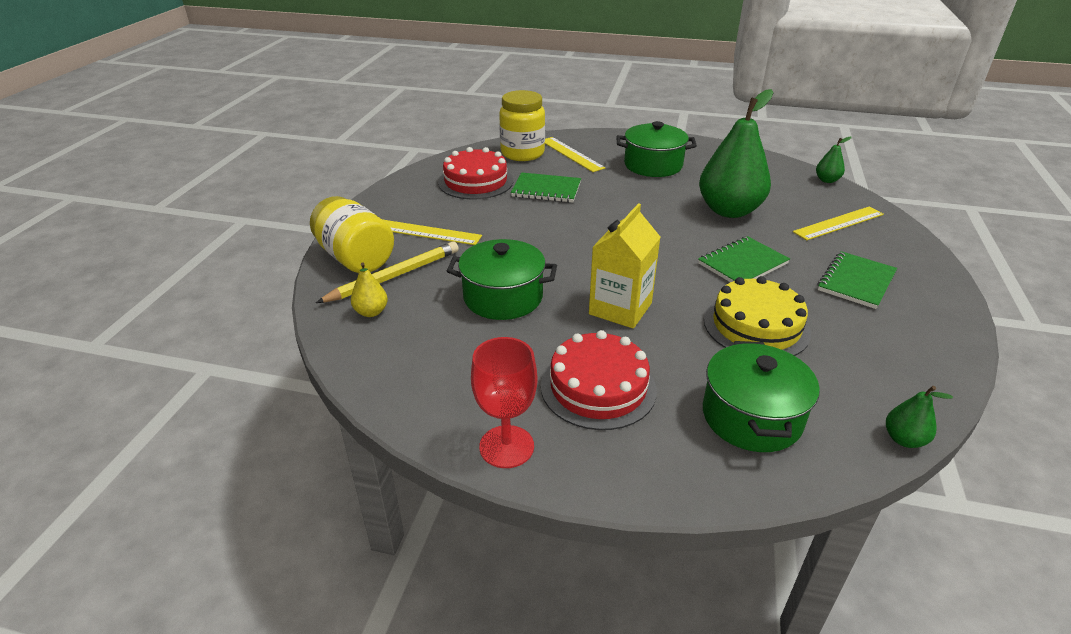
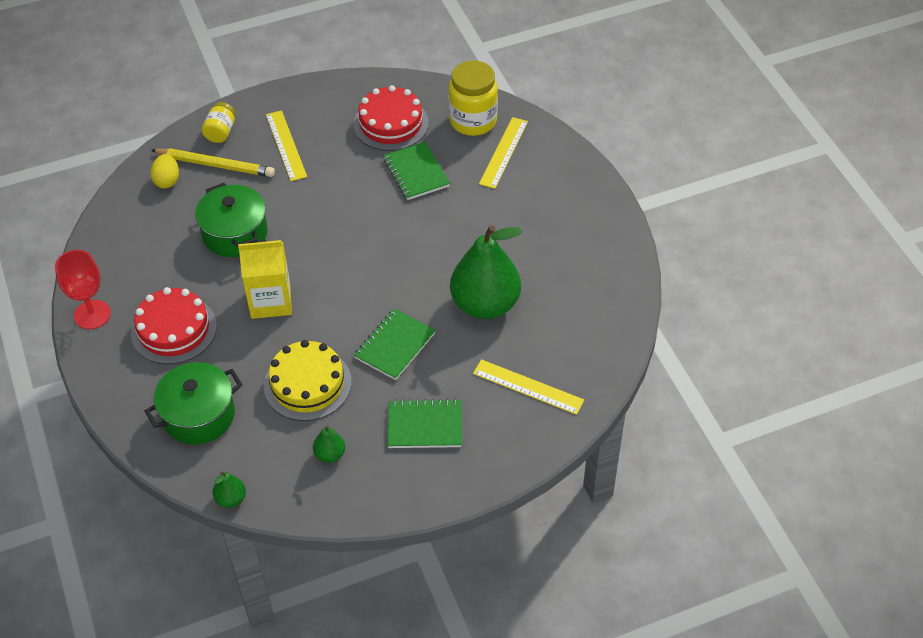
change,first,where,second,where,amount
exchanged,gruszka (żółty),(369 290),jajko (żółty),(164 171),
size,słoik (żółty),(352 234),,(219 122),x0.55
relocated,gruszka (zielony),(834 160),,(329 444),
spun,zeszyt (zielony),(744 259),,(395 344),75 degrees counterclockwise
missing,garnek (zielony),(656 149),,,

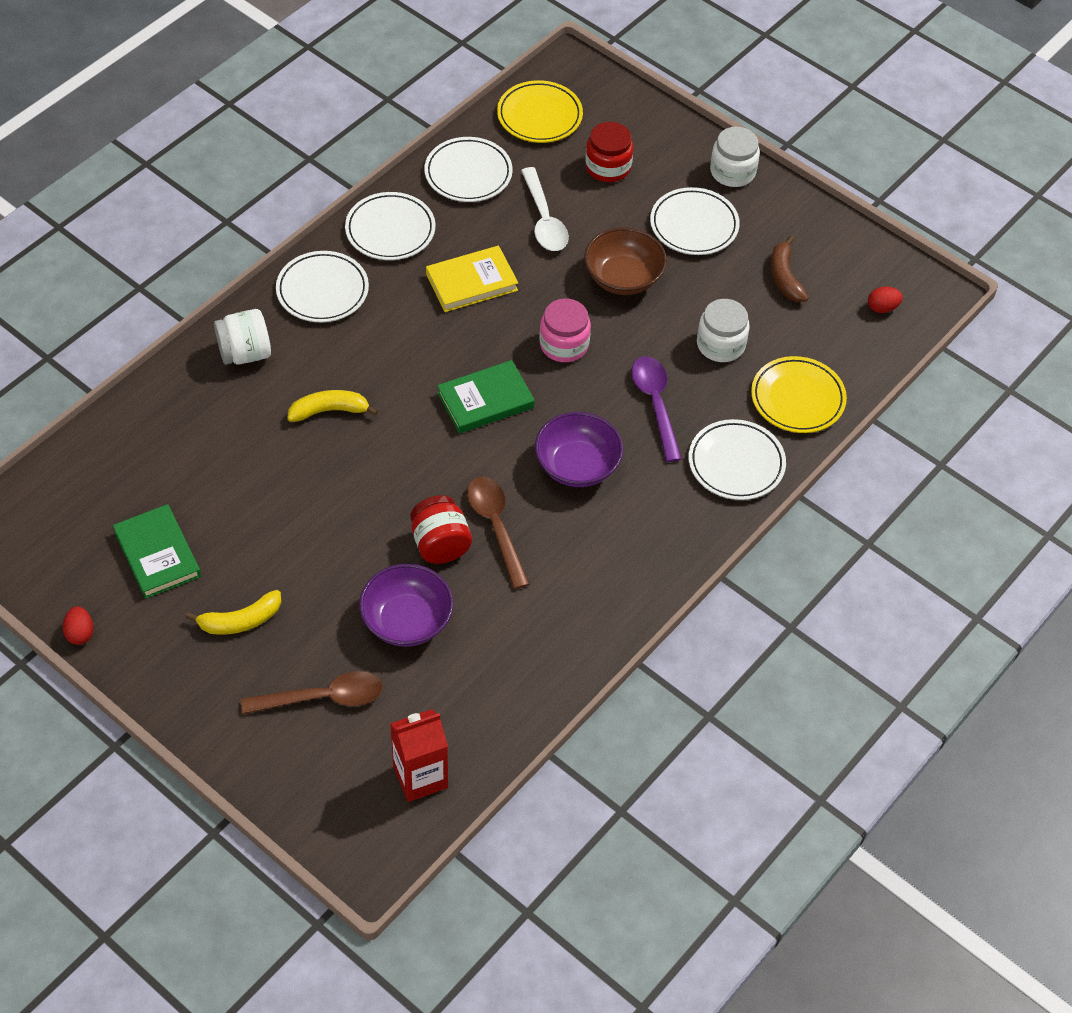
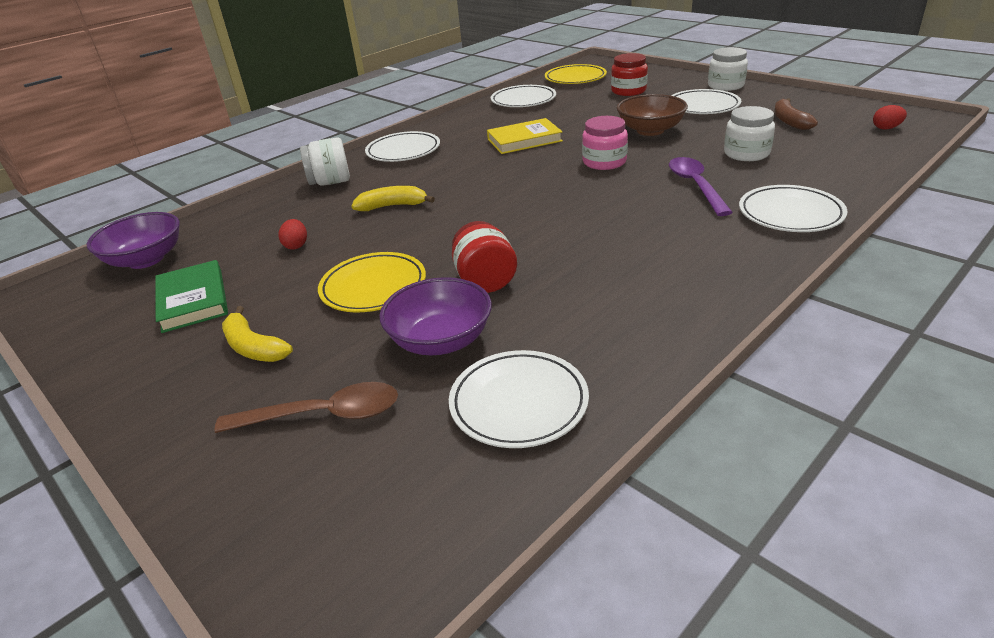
change,first,where,second,where,amount
relocated,miska (fioletowy),(579 449),,(133 240),
spun,banan (żółty),(233 612),,(257 334),60 degrees clockwise
relocated,jajko (czerwony),(78 625),,(292 234),
relocated,talerz (żółty),(799 394),,(372 282),
relocated,talerz (biały),(390 226),,(519 399),
missing,karton mleka (czerwony),(419 755),,,
missing,książka (zielony),(486 397),,,
missing,łyżka (brązowy),(498 533),,,
missing,łyżka (biały),(545 209),,,

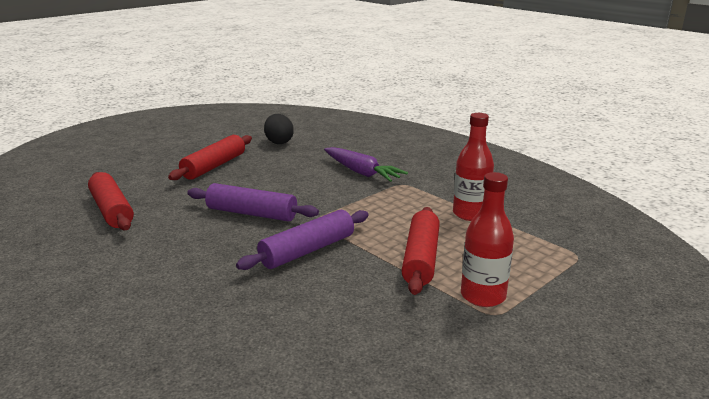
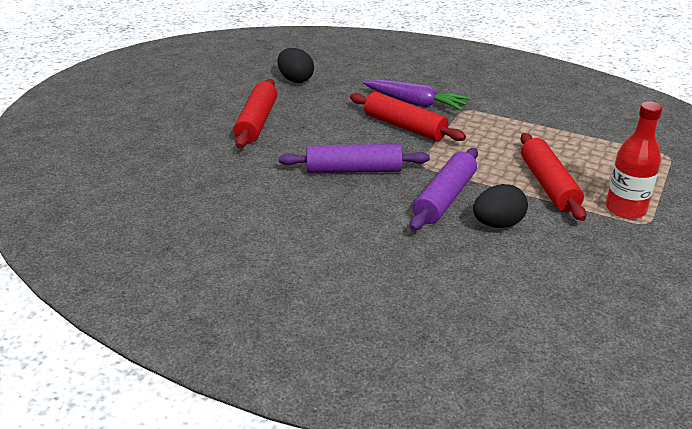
change,first,where,second,where,amount
relocated,wałek do ciasta (czerwony),(111 201),,(408 116),
appeared,,,jajko (czarny),(500 206),
missing,butelka (czerwony),(473 167),,,

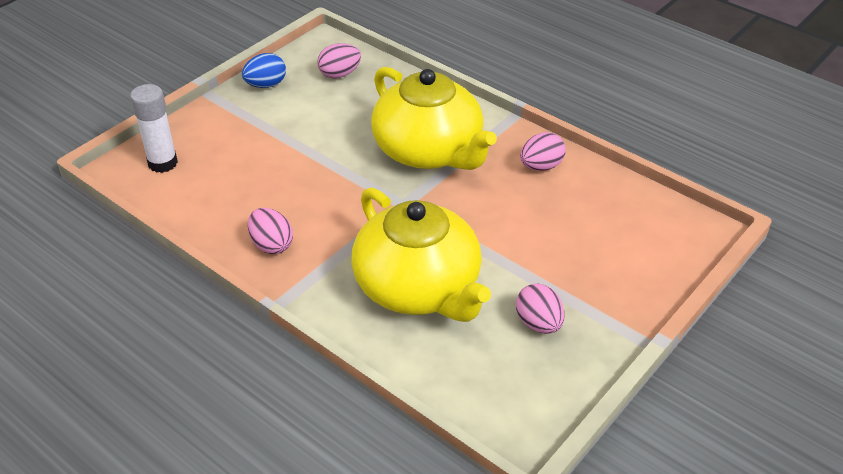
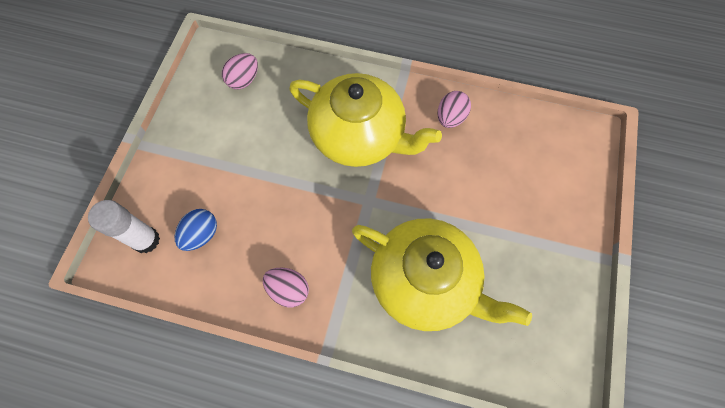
change,first,where,second,where,amount
relocated,jajko (niebieski),(264 70),,(196 230),
missing,jajko (różowy),(540 308),,,

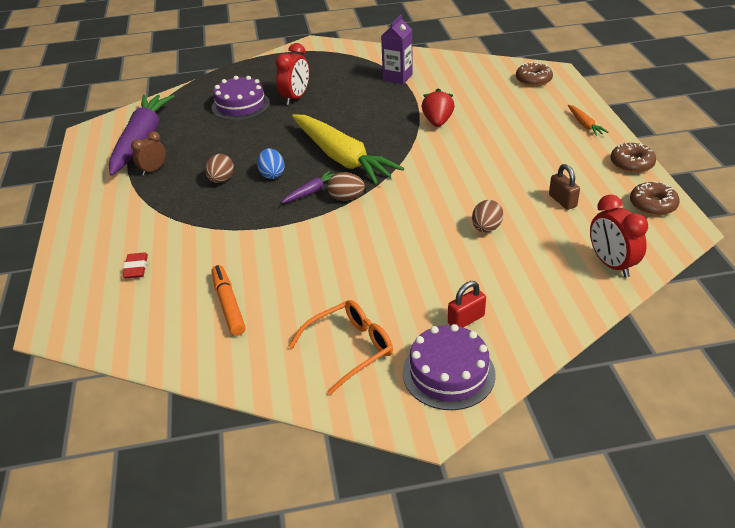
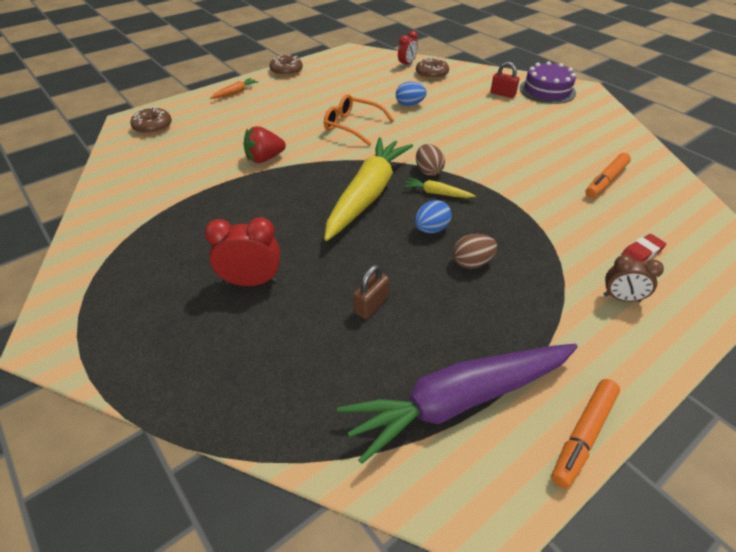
change,first,where,second,where,amount
relocated,okulary (pomarańczowy),(340 347),,(359 120),
relocated,kłódka (brązowy),(564 187),,(371 291),
colour,jajko (brązowy),(487 216),jajko (niebieski),(411 94),
size,budzik (czerwony),(619 236),,(408 49),x0.66
colour,marchewka (fioletowy),(308 187),marchewka (żółty),(439 188),
relocated,donut (brązowy),(655 198),,(432 68),
appeared,,,flamaster (pomarańczowy),(585 433),
relocated,budzik (brązowy),(148 153),,(634 278),
missing,tort (fioletowy),(241 98),,,
missing,karton mleka (fioletowy),(397 49),,,

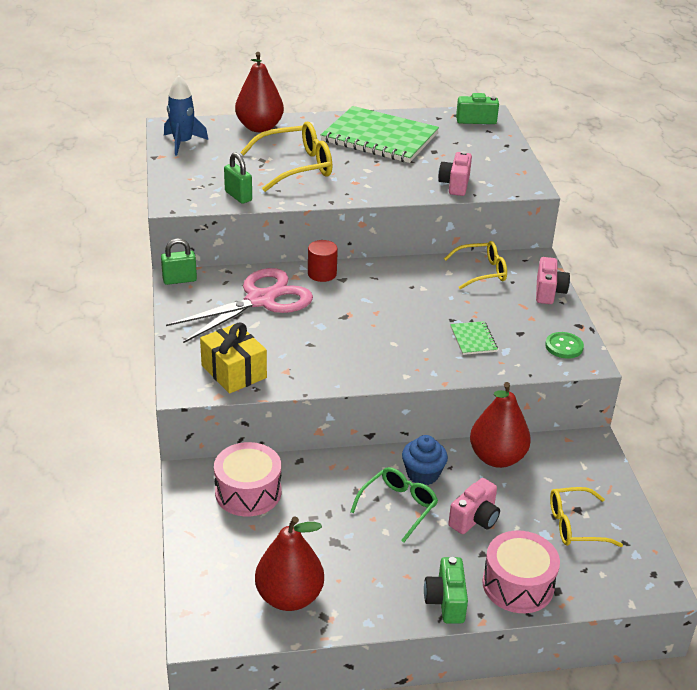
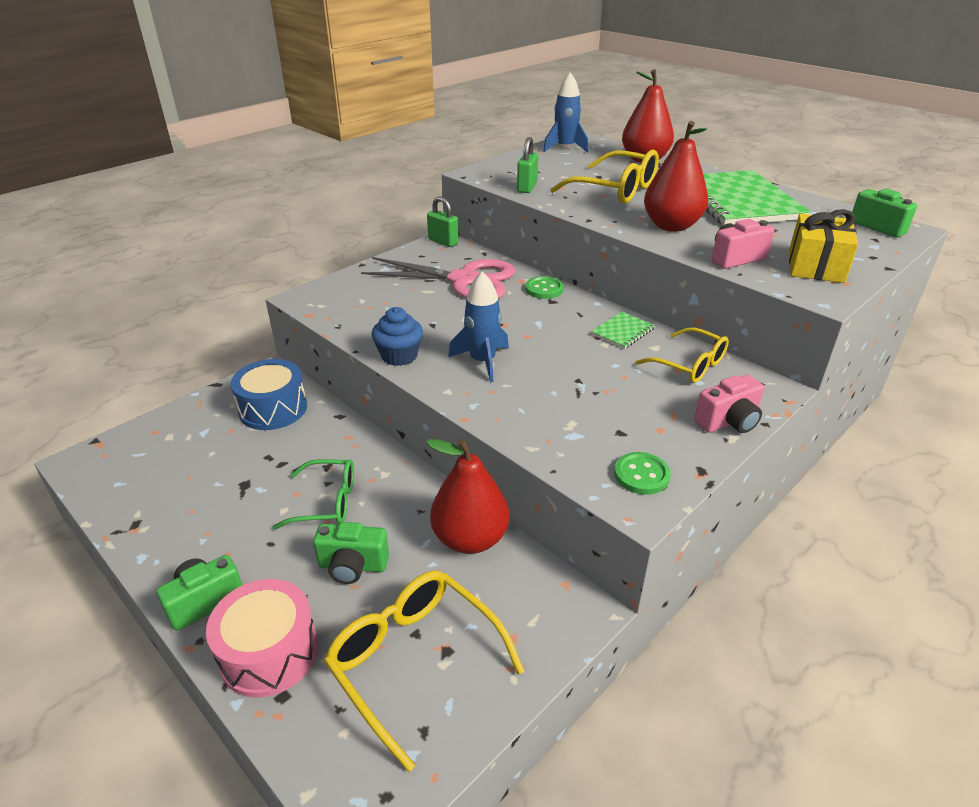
change,first,where,second,where,amount
colour,bęben (różowy),(247 479),bęben (niebieski),(269 394),
colour,aparat fotograficzny (różowy),(474 506),aparat fotograficzny (zielony),(351 553),
size,okulary (żółty),(586 517),,(424 671),x1.51
relocated,muffinka (niebieski),(425 460),,(397 336),
appeared,,,rakieta (niebieski),(478 326),
exchanged,walec (czerwony),(323 261),guzik (zielony),(544 287),
relocated,zeszyt (zielony),(474 338),,(623 330),
relocated,gruszka (czerwony),(289 564),,(676 176),
relocated,prezent (żółty),(233 358),,(823 246),

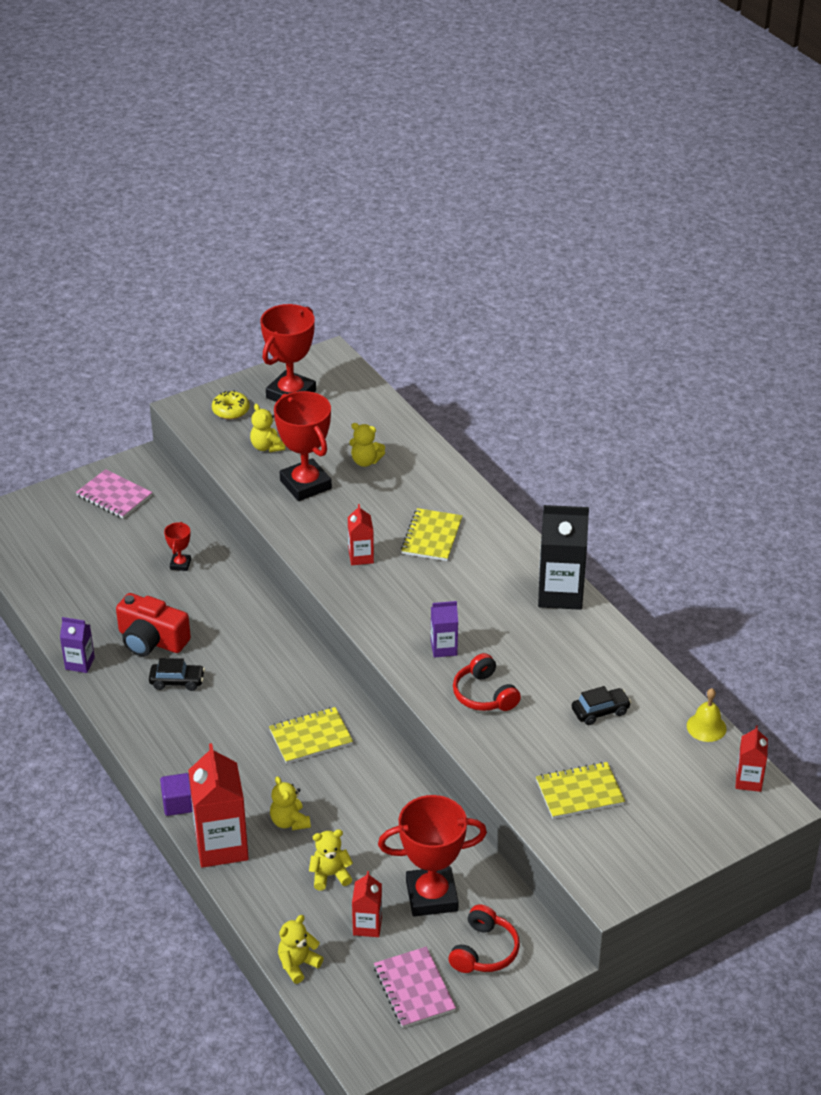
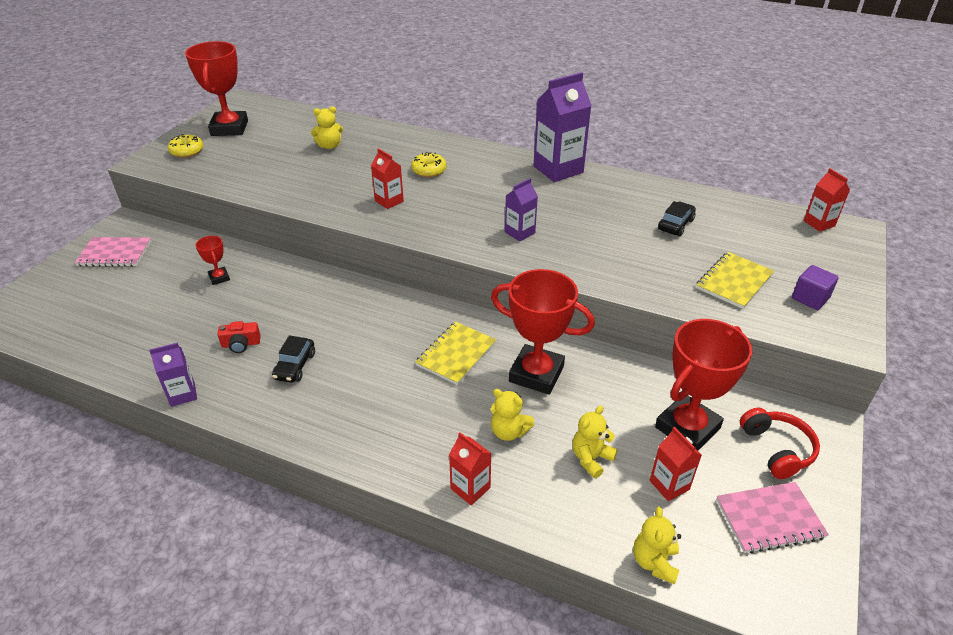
change,first,where,second,where,amount
size,aparat fotograficzny (czerwony),(153 624),,(239 337),x0.51
spun,samochód (czarny),(177 674),,(293 359),135 degrees clockwise
exchanged,zeszyt (żółty),(432 534),donut (żółty),(428 164),
size,karton mleka (czerwony),(218 805),,(470 468),x0.53
relocated,puchar (czerwony),(303 446),,(543 332),
colour,karton mleka (czarny),(563 557),karton mleka (fioletowy),(562 127),
spun,zeszyt (różowy),(415 987),,(772 518),45 degrees counterclockwise
relocated,sześcian (fioletowy),(176 794),,(815 287),
missing,miś (żółty),(267 428),,,
missing,słuchawki (czerwony),(487 682),,,
missing,dzwonek (żółty),(707 715),,,

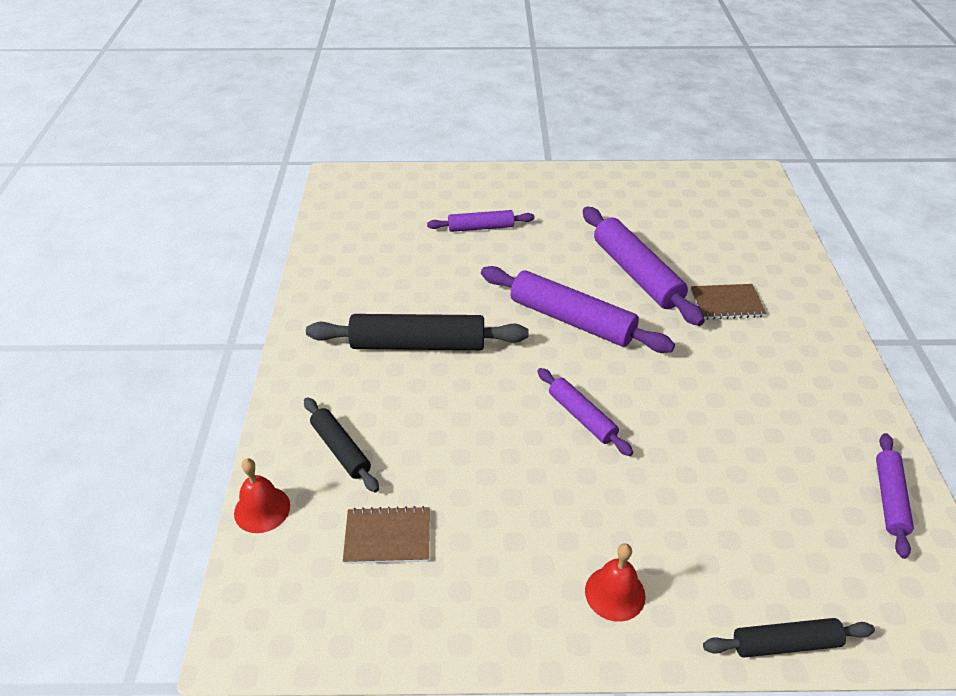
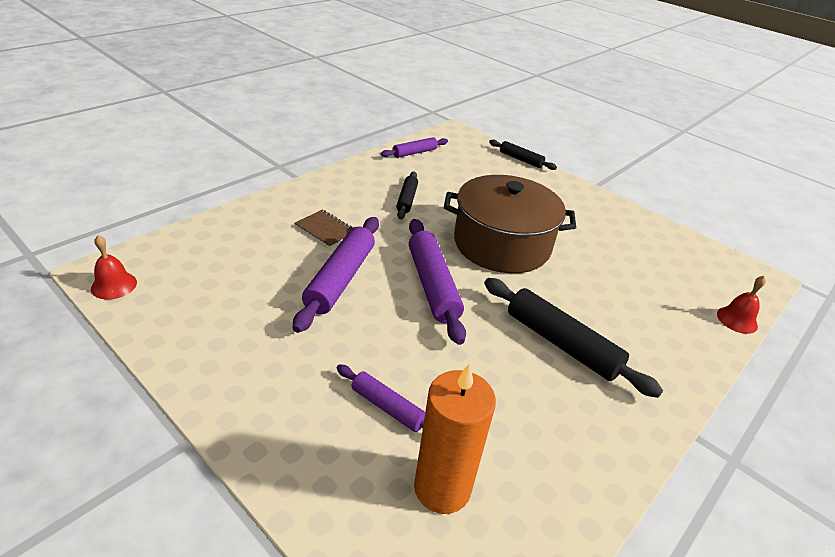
change,first,where,second,where,amount
relocated,dzwonek (czerwony),(615 582),,(114 267),
relocated,wałek do ciasta (czarny),(341 445),,(407 195),
appeared,,,świeca (pomarańczowy),(455 439),
exchanged,wałek do ciasta (fioletowy),(585 412),garnek (brązowy),(510 224),
missing,zeszyt (brązowy),(386 535),,,

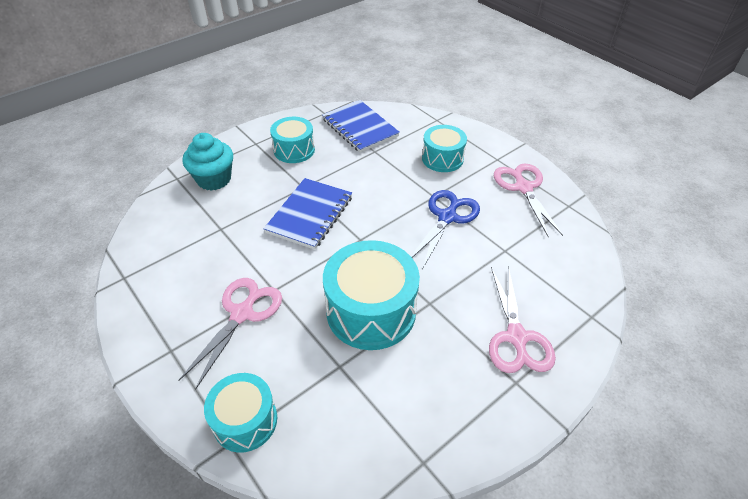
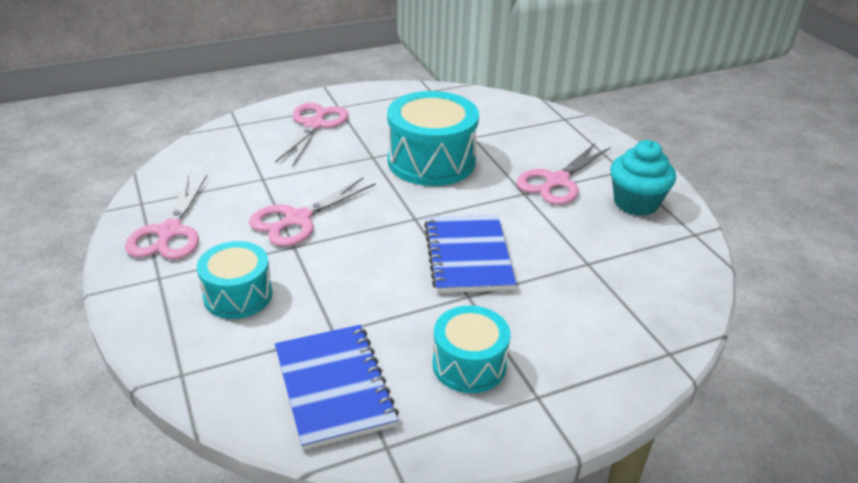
change,first,where,second,where,amount
colour,nożyczki (niebieski),(445 229),nożyczki (różowy),(312 211),
spun,zeszyt (niebieski),(308 214),,(470 254),45 degrees counterclockwise
relocated,muffinka (turkusowy),(208 162),,(643 178),
missing,bęben (turkusowy),(240 413),,,

